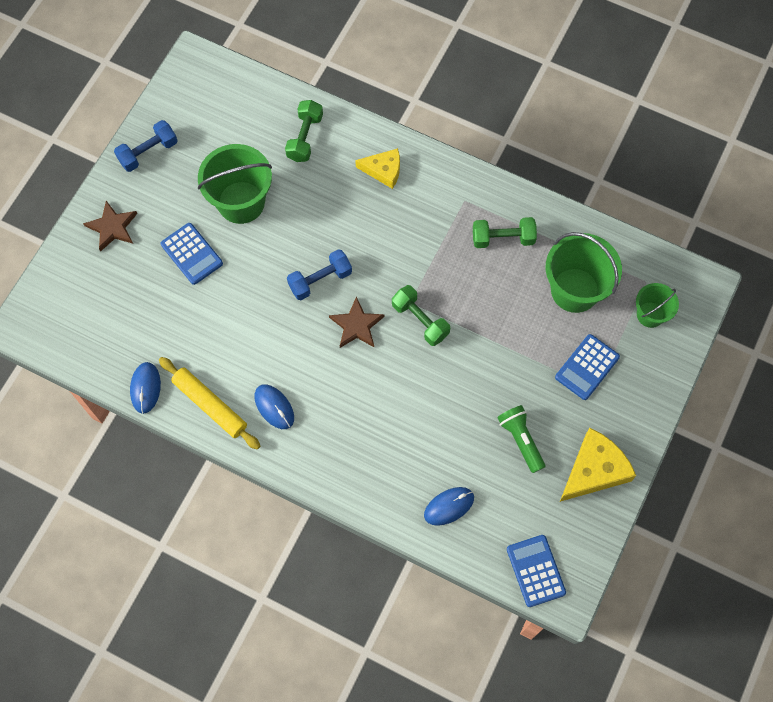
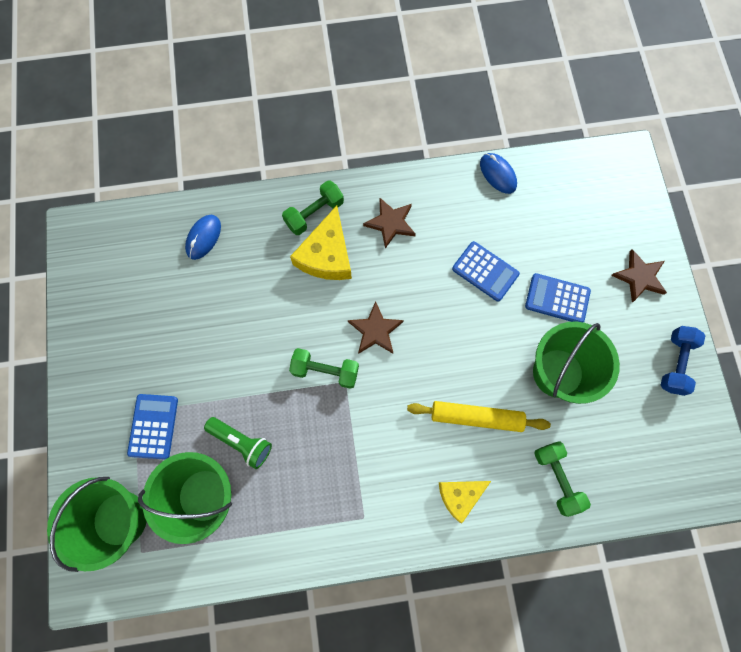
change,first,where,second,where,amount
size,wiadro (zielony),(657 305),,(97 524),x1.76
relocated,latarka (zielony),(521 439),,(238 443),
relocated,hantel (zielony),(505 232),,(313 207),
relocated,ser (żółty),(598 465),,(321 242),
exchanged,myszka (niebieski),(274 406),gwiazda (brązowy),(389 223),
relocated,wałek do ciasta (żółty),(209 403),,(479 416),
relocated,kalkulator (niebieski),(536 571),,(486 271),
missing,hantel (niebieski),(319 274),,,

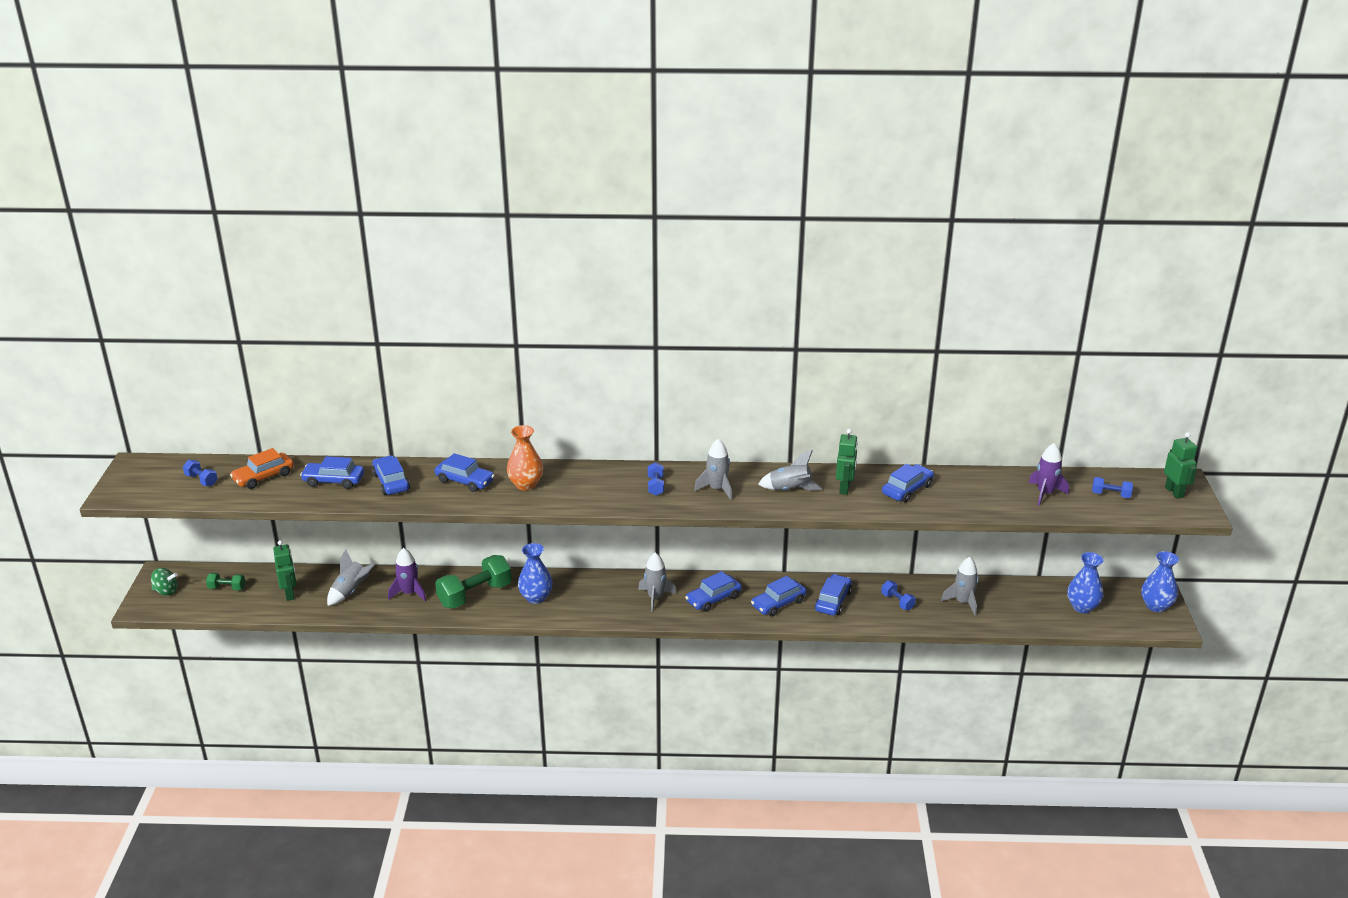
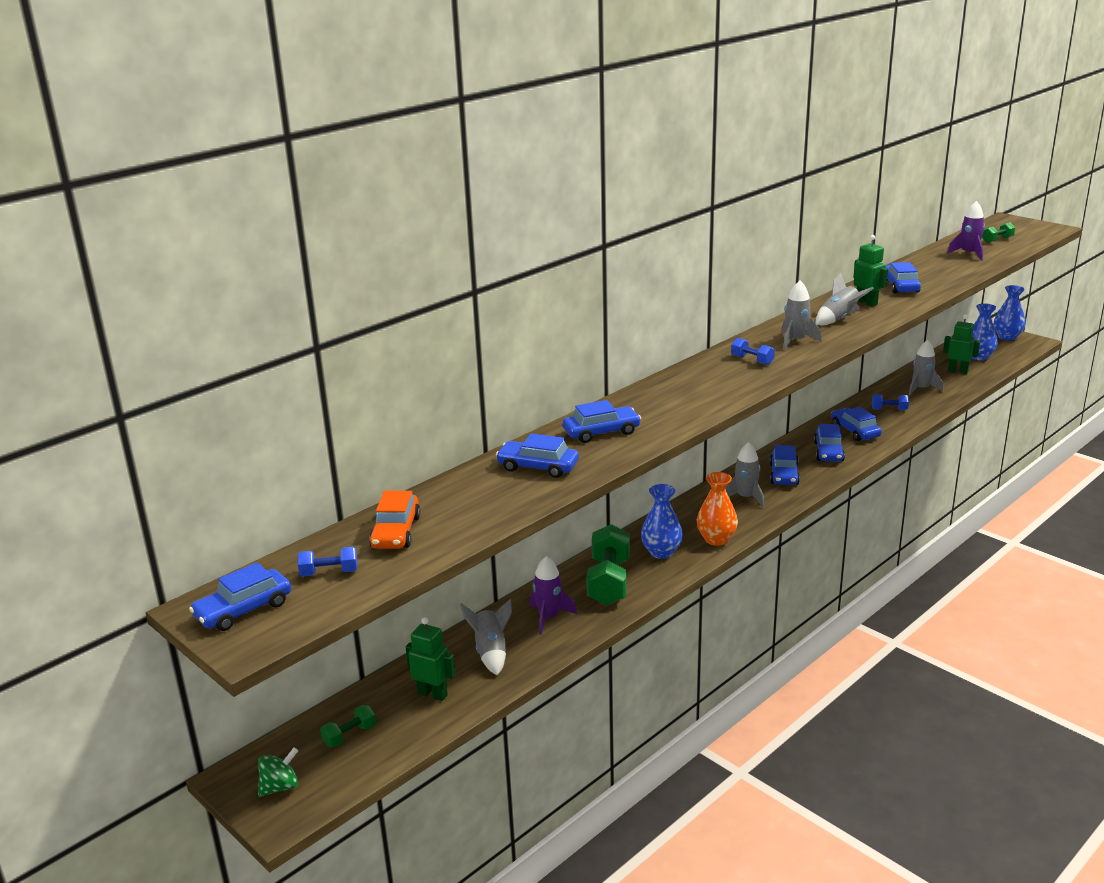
change,first,where,second,where,amount
relocated,samochód (niebieski),(332 472),,(240 596),
relocated,wazon (pomarańczowy),(525 458),,(717 509),
relocated,robot (zielony),(1180 465),,(961 344),
colour,hantel (niebieski),(1112 487),hantel (zielony),(998 232),

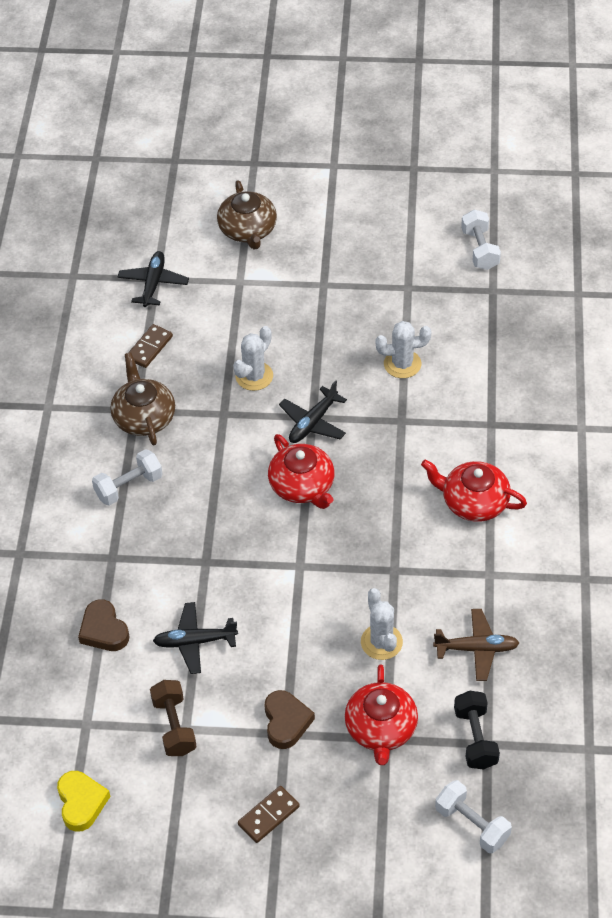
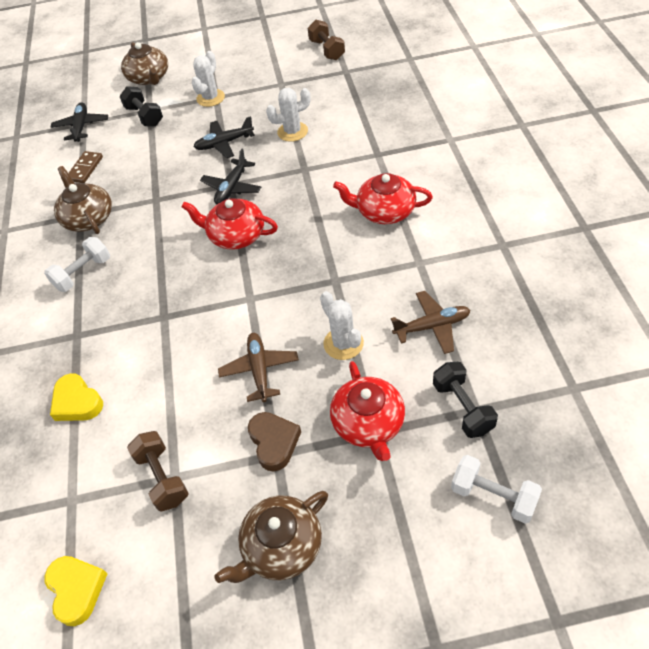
change,first,where,second,where,amount
colour,serce (brązowy),(103 625),serce (żółty),(76 397),
appeared,,,hantel (czarny),(141 106),
spun,imbryk (czerwony),(301 471),,(230 224),150 degrees clockwise
relocated,kaktus (biały),(253 358),,(208 79),
relocated,samolot (czarny),(195 638),,(224 137),
exchanged,kostka domina (brązowy),(269 814),imbryk (brązowy),(271 537),
appeared,,,samolot (brązowy),(258 367),
colour,hantel (biały),(481 239),hantel (brązowy),(326 40),

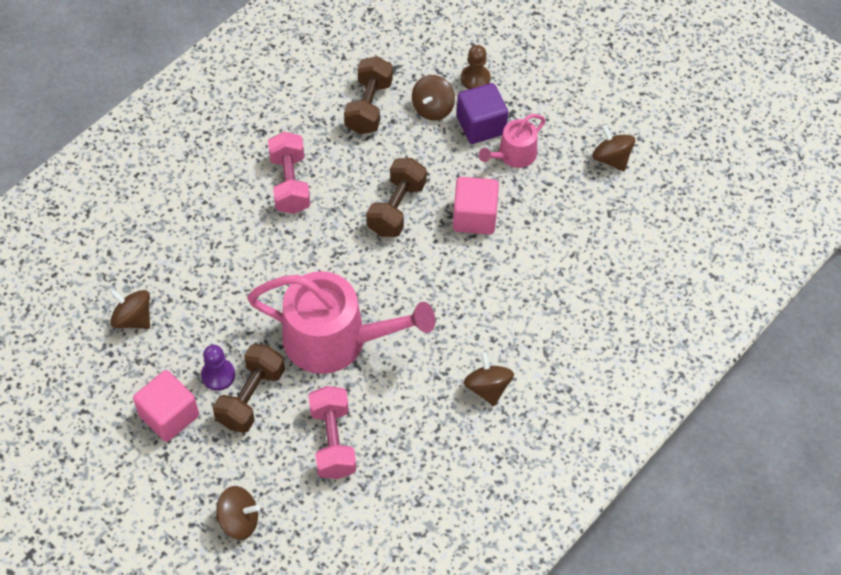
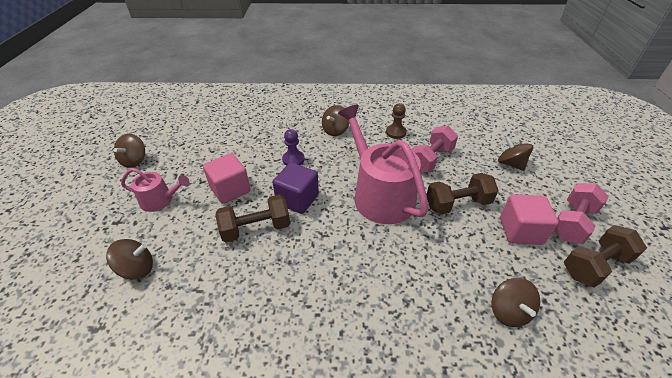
change,first,where,second,where,amount
relocated,sześcian (fioletowy),(482 113),,(295 188),
relocated,pionek (fioletowy),(218 368),,(293 147),
relocated,pionek (brązowy),(476 67),,(396 121),
relocated,hantel (różowy),(289 173),,(581 213),
relocated,hantel (brązowy),(368 95),,(605 256),

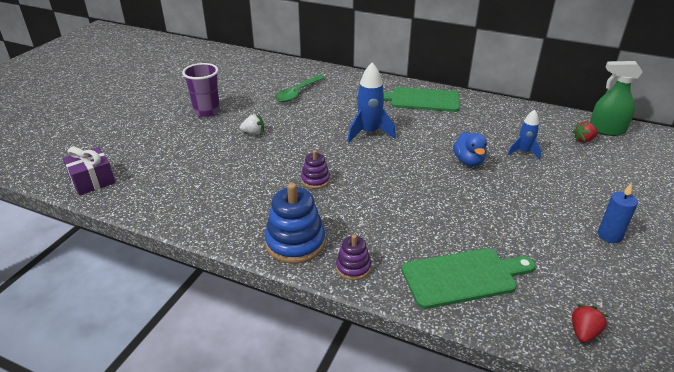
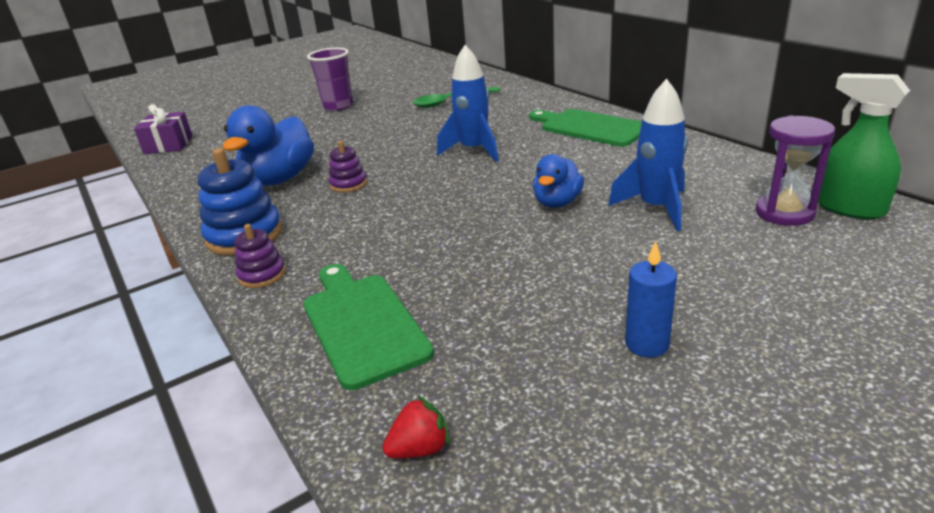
change,first,where,second,where,amount
appeared,,,kaczka (niebieski),(268 145),
spun,deska do krojenia (zielony),(469 278),,(369 327),135 degrees counterclockwise
size,rakieta (niebieski),(524 134),,(648 155),x1.64
exchanged,truskawka (czerwony),(585 131),klepsydra (fioletowy),(795 171),
missing,truskawka (biały),(252 124),,,

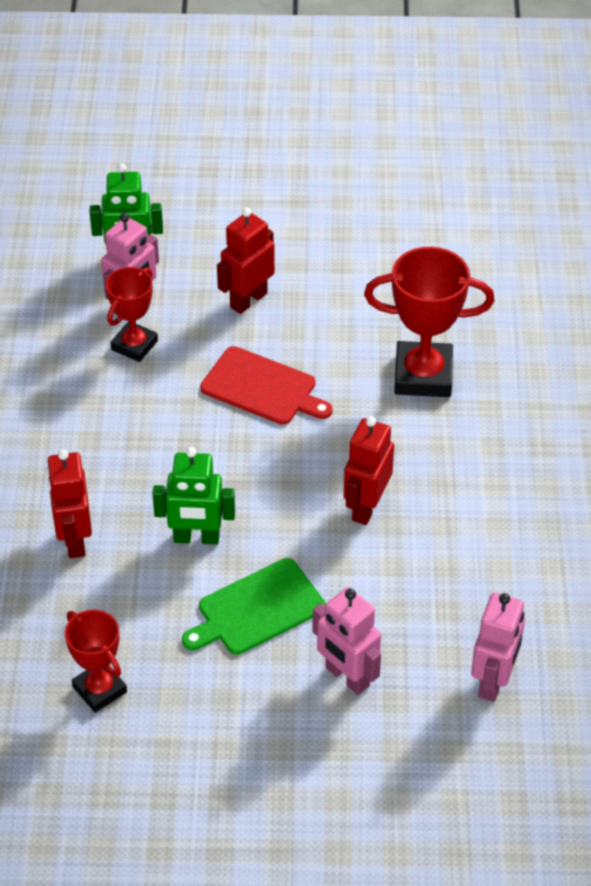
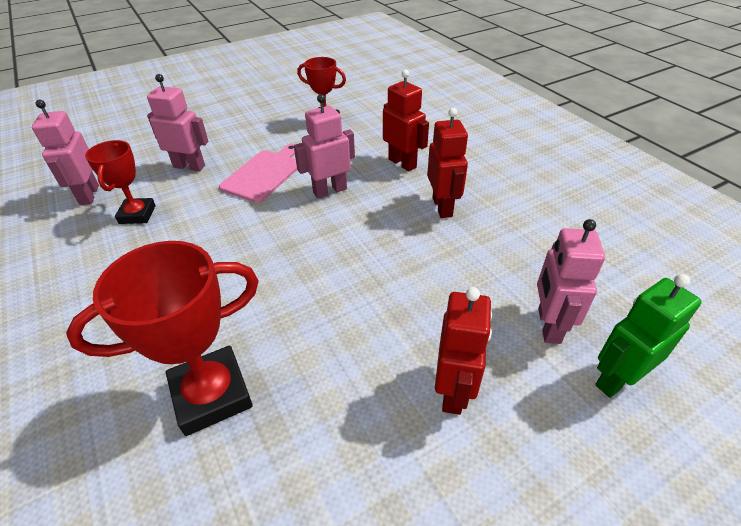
change,first,where,second,where,amount
relocated,puchar (czerwony),(132 314),,(120 182),
colour,deska do krojenia (zielony),(254 606),deska do krojenia (różowy),(258 173),
colour,robot (zielony),(193 496),robot (różowy),(324 146),
relocated,robot (czerwony),(369 470),,(447 163),
missing,deska do krojenia (czerwony),(266 385),,,

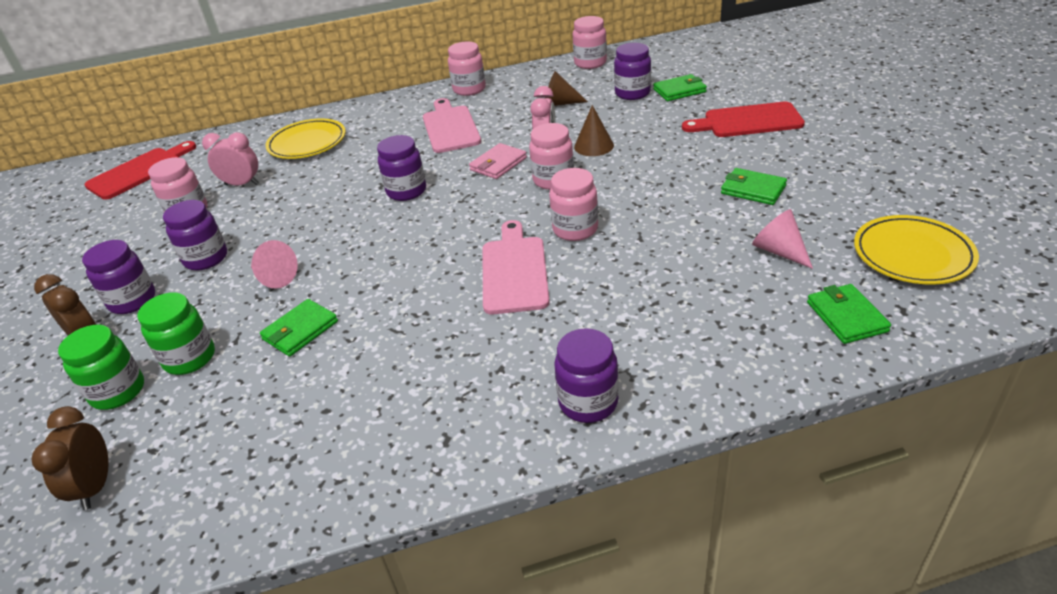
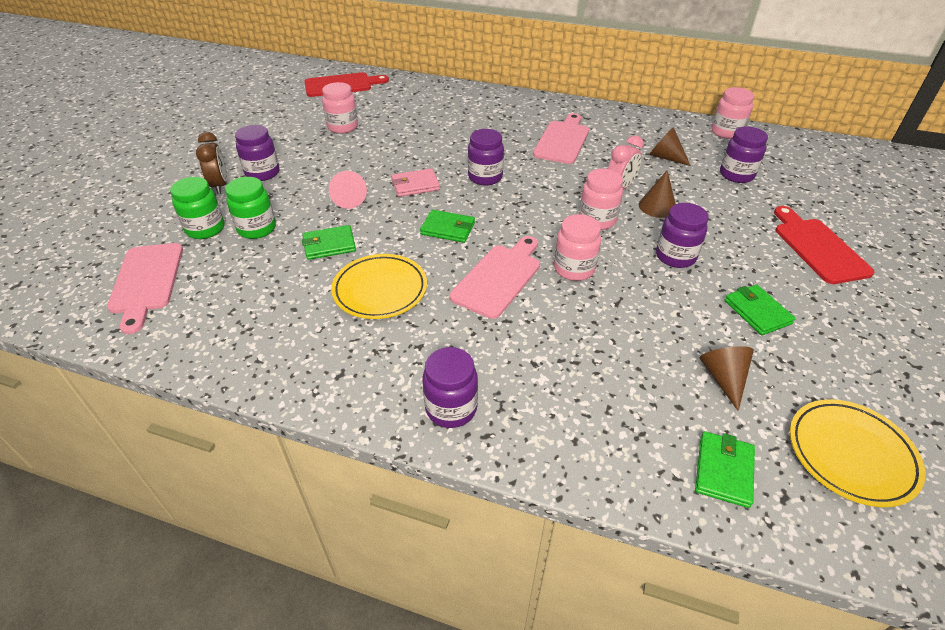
change,first,where,second,where,amount
exchanged,budzik (brązowy),(69 458),deska do krojenia (różowy),(145 288),
relocated,talerz (żółty),(305 138),,(379 286),
relocated,portfel (różowy),(498 161),,(415 182),
relocated,portfel (zielony),(680 87),,(447 226),
relocated,słoik (fioletowy),(195 235),,(682 235),
colour,stożek (różowy),(782 239),stożek (brązowy),(727 378),
spun,deska do krojenia (czerwony),(743 119),,(824 245),45 degrees clockwise
missing,budzik (różowy),(230 159),,,
missing,słoik (różowy),(467 69),,,

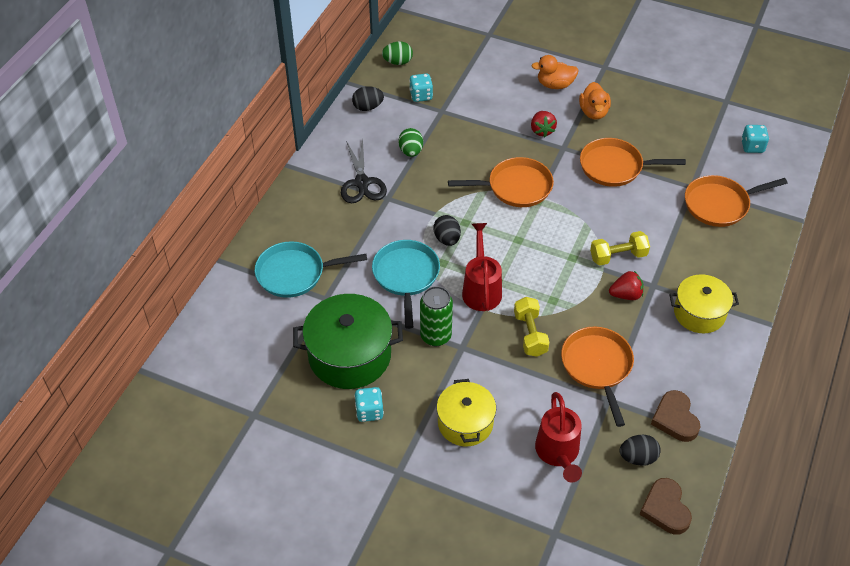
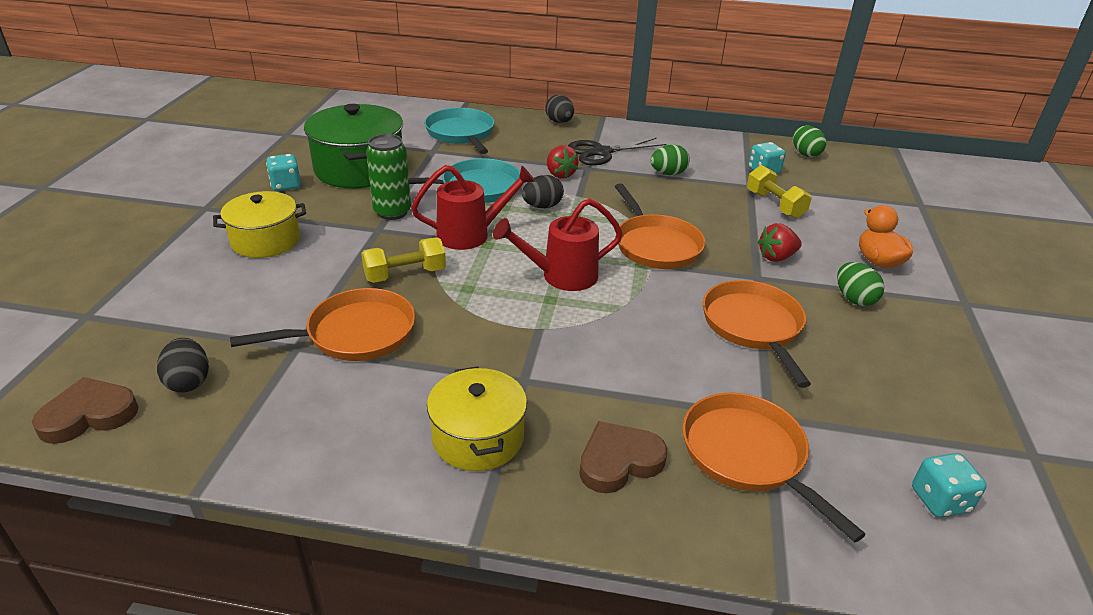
change,first,where,second,where,amount
relocated,konewka (czerwony),(558 437),,(558 244),
relocated,jajko (czarny),(368 98),,(559 109),
relocated,truskawka (czerwony),(626 285),,(563 162),
relocated,serce (brązowy),(676 416),,(623 457),
relocated,hantel (żółty),(620 248),,(779 192),
exchanged,kaczka (pomarańczowy),(595 101),jajko (zielony),(861 284),

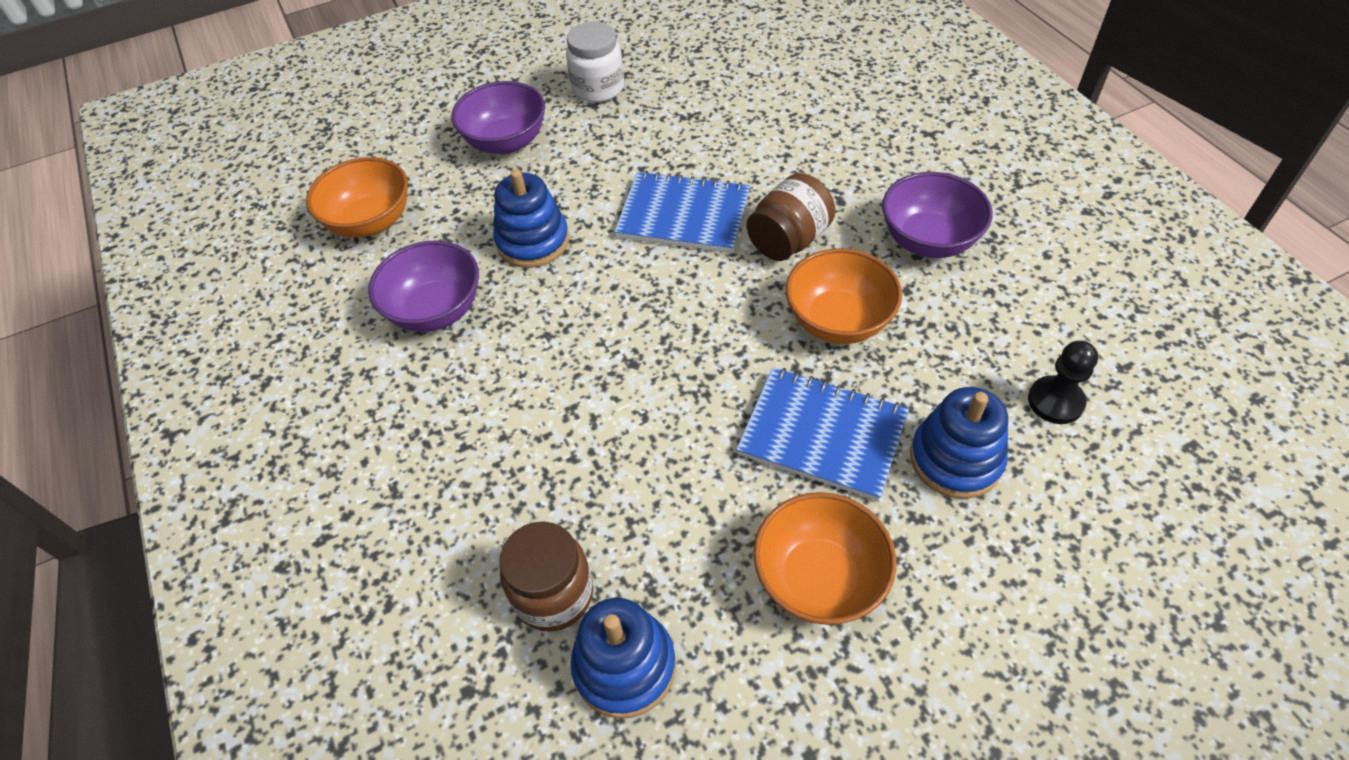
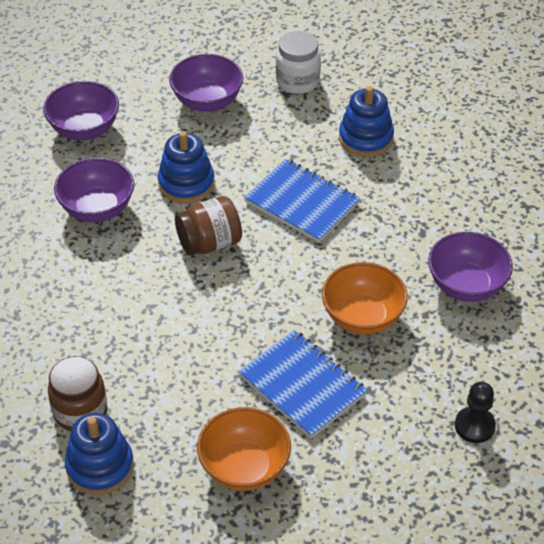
change,first,where,second,where,amount
colour,miska (pomarańczowy),(357 197),miska (fioletowy),(81 110),
relocated,słoik (brązowy),(791 217),,(208 225),
relocated,zabawka nakładanka (niebieski),(959 443),,(366 121),

